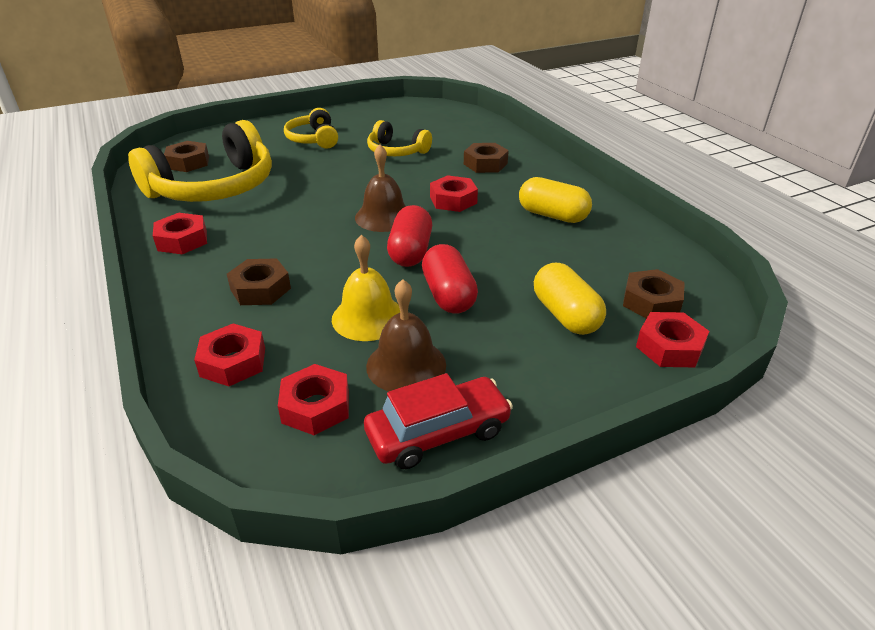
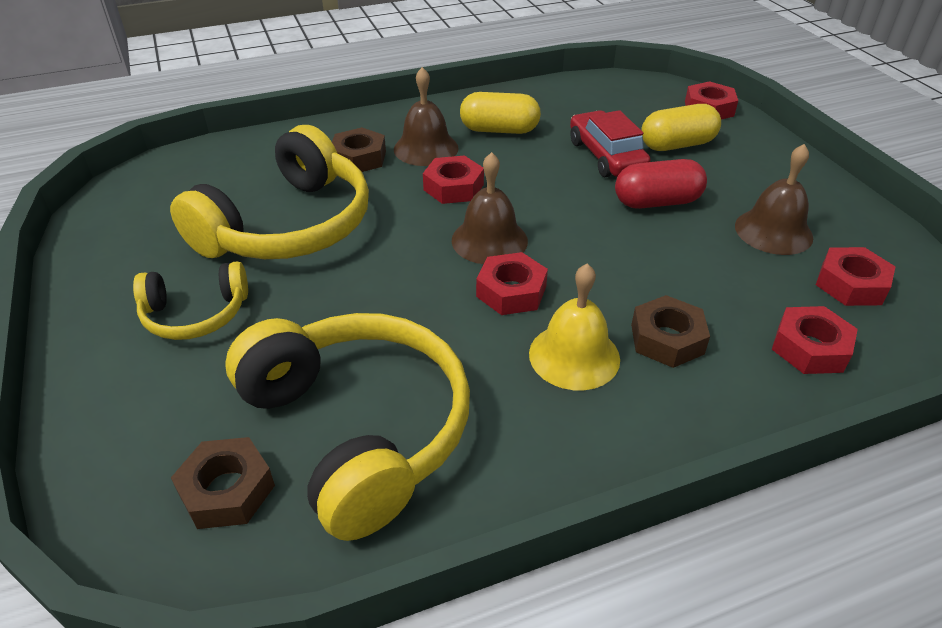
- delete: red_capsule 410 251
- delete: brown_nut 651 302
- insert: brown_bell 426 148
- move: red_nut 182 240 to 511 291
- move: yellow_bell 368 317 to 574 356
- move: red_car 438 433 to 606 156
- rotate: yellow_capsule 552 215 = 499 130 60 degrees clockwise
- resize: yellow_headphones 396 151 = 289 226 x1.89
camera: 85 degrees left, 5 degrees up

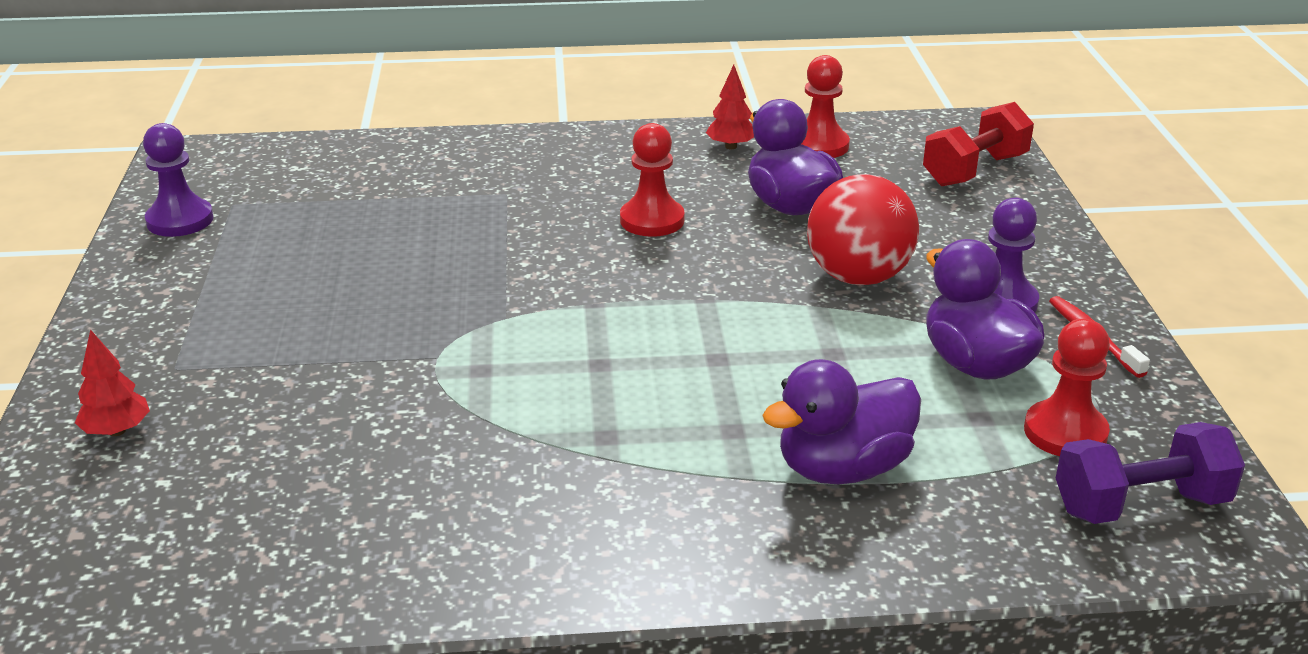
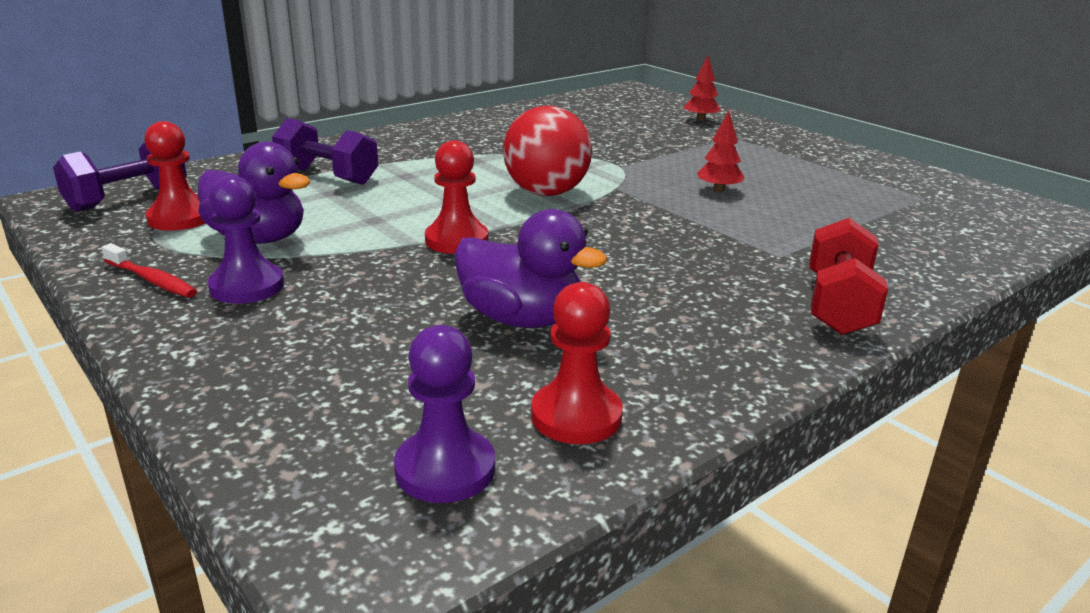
- move: purple_pawn 180 220 to 445 469
- move: red_pawn 652 220 to 456 240
- move: red_tree 731 146 to 718 190
- move: red_ball 858 277 to 546 193
- move: red_dumbbell 975 170 to 838 305
- replace: purple_duck 842 468 to purple_dumbbell 327 176
camera: 145 degrees right, 5 degrees down

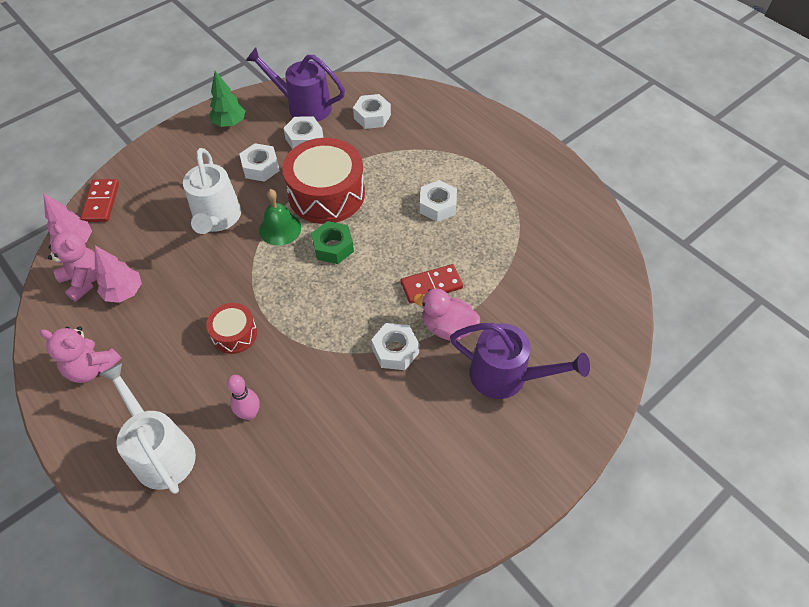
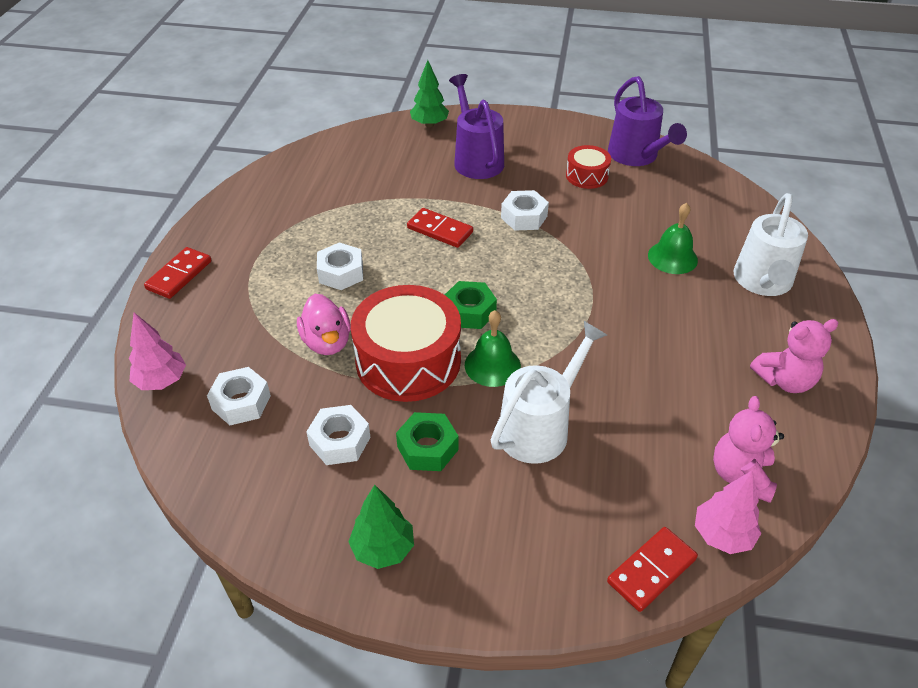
- insert: red_domino 179 275
- insert: green_tree 429 124
- move: pink_tree 124 292 to 162 381
- move: red_drum 234 334 to 587 176
- move: purple_watering_can 303 106 to 636 156
- move: pink_duck 447 327 to 327 342
- replace: pink_bowling_pin 249 413 to green_bell 672 257
- recolor: white_nut 260 167 to green_nut 427 448
- rotate: pink_teddy_bear 92 368 = 785 380 90 degrees clockwise
camera: 130 degrees left, 10 degrees down

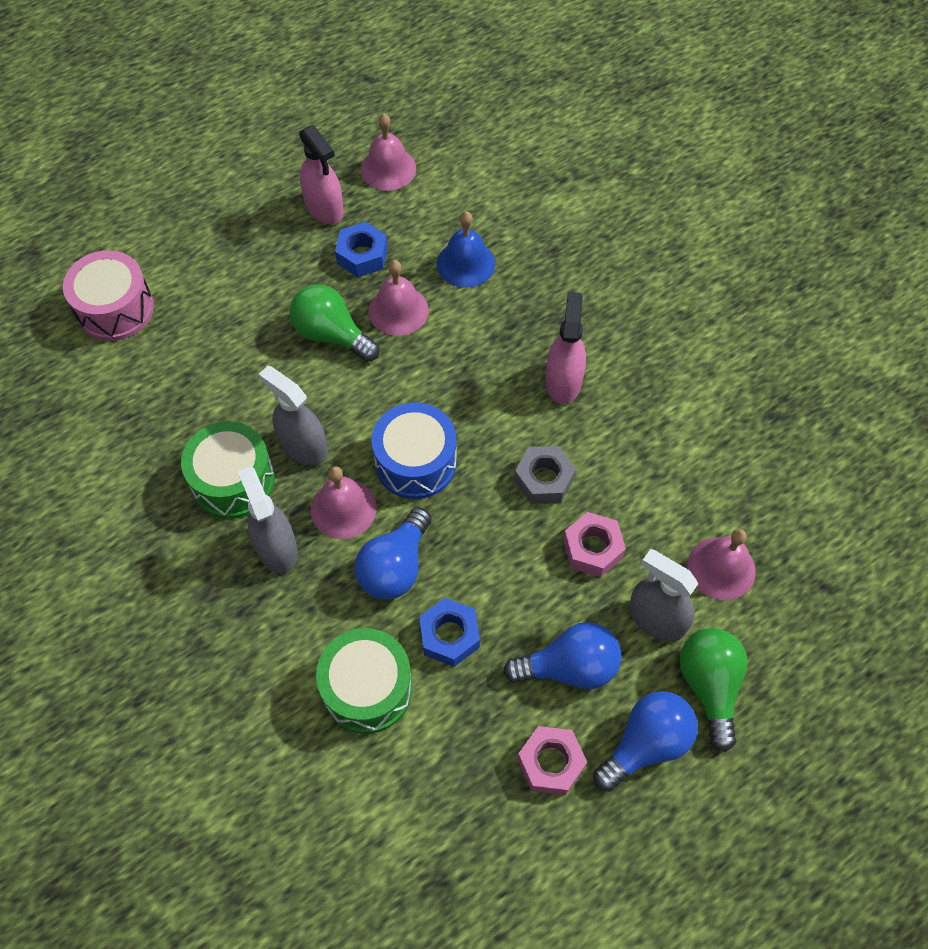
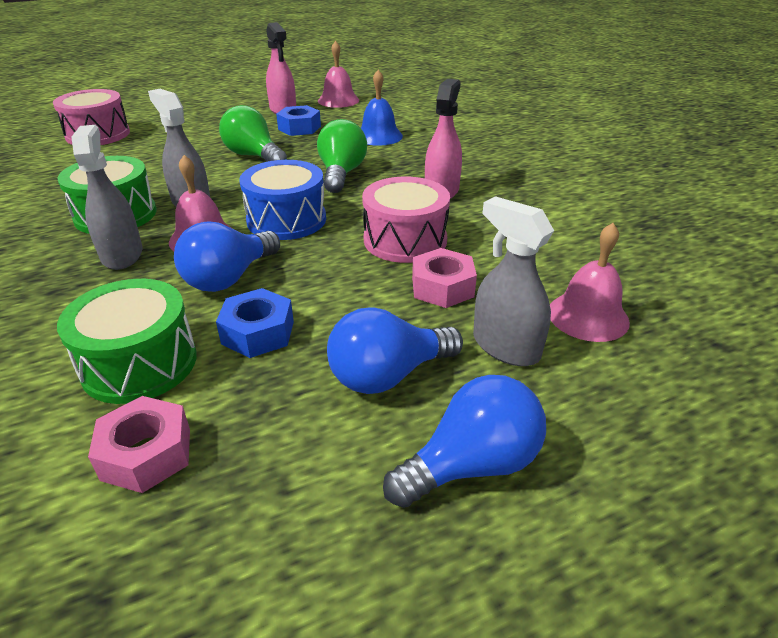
- delete: pink_bell 398 310
- move: pink_nut 551 763 to 146 454
- move: green_light_bulb 709 686 to 341 174
- replace: grey_nut 544 479 to pink_drum 405 240
- rotate: blue_light_bulb 569 667 = 388 375 150 degrees clockwise
camera: 10 degrees right, 25 degrees down

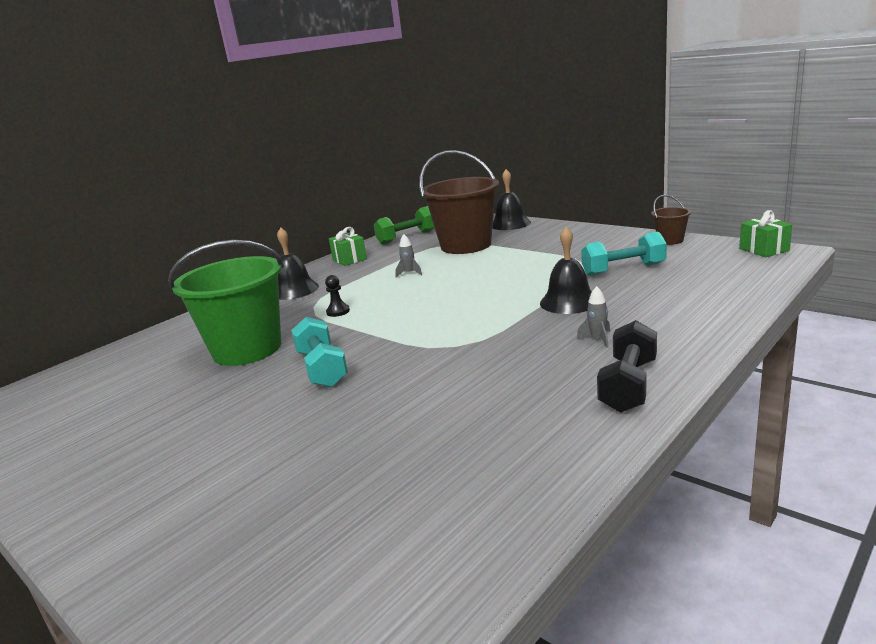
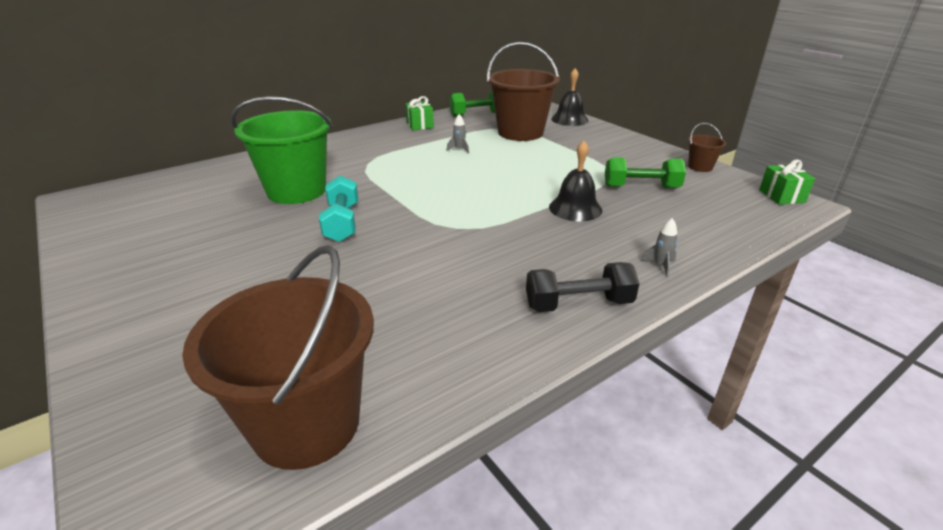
- delete: black_bell 294 290
- delete: black_pawn 338 311
- insert: brown_bucket 306 424
- move: grey_rocket 597 339 to 660 266
- recolor: turquoise_dumbbell 623 269 to green_dumbbell 641 187
- rotate: black_dumbbell 628 385 = 578 304 45 degrees clockwise
camera: 10 degrees right, 10 degrees up

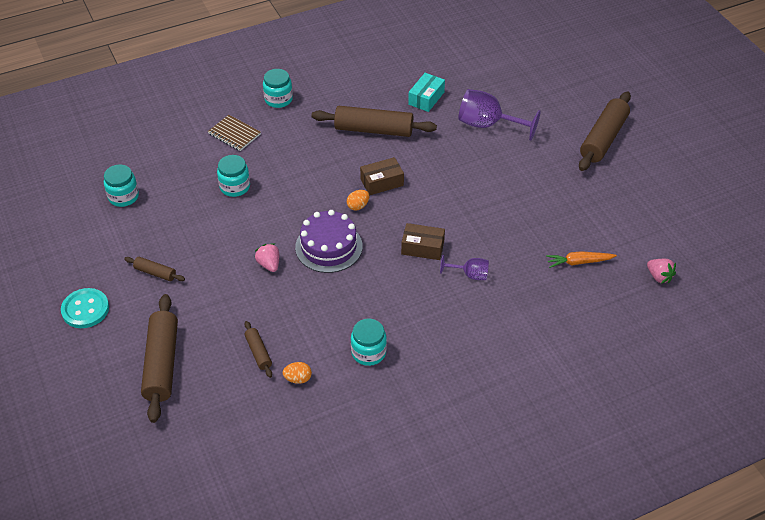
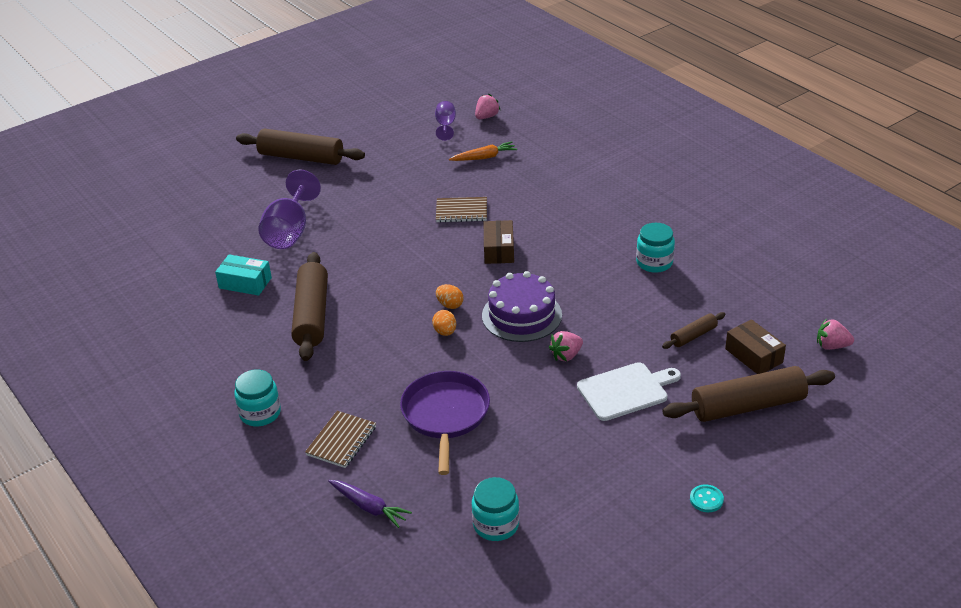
- delete: brown_rolling_pin 155 273
- insert: purple_carrot 369 507
- insert: brown_notebook 461 211
- insert: white_cutting_board 626 391
- insert: pink_strawberry 832 346
- move: orange_egg 298 379 to 445 332
- move: brown_box 382 182 to 753 355
- move: purple_goblet 470 275 to 445 126
- replace: turquoise_jar 235 187 to purple_pan 445 415
- rotate: orange_carrot 578 262 = 484 157 90 degrees counterclockwise
- resize: turquoise_button 85 309 = 706 499 x0.53
camera: 100 degrees left, 10 degrees down

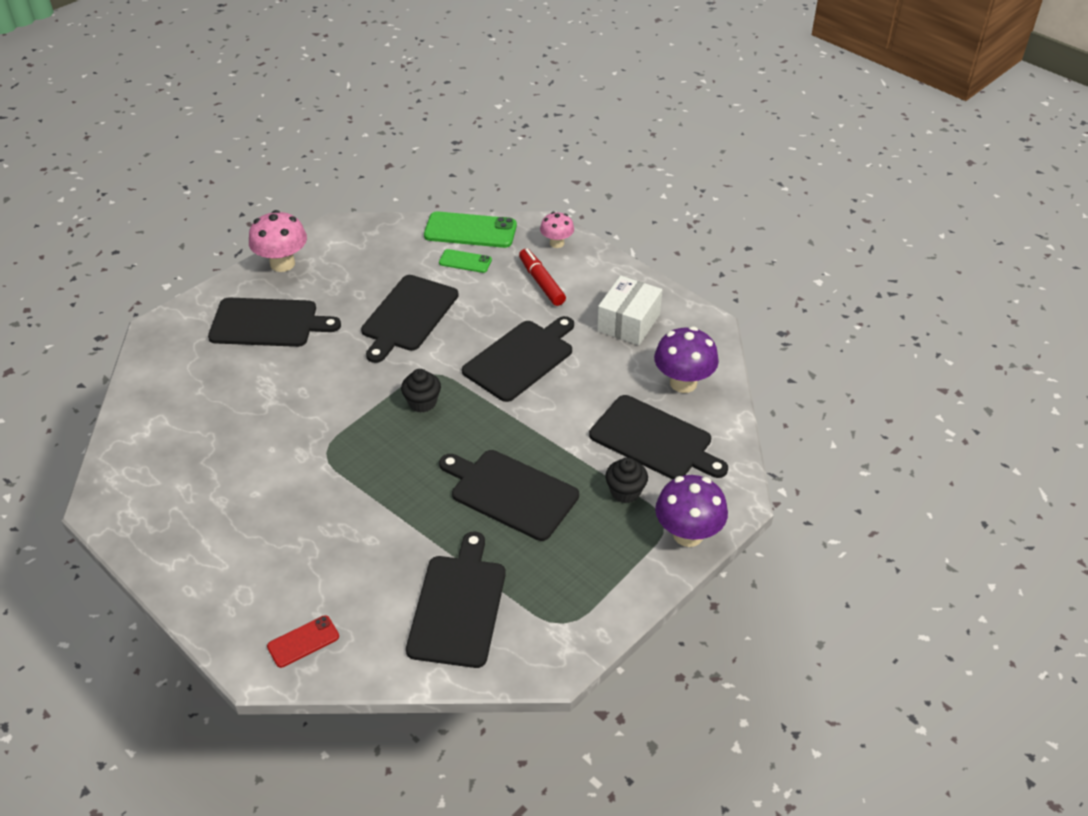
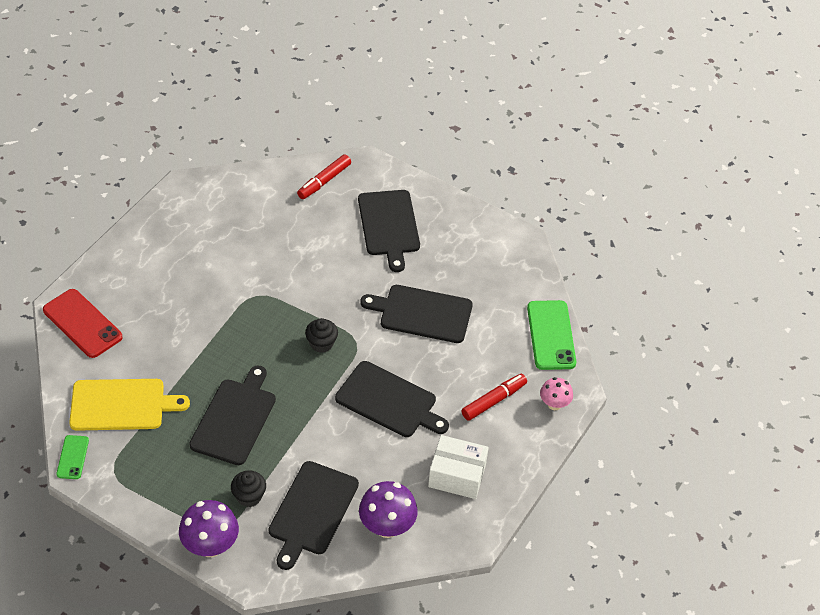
- delete: pink_mushroom 282 264
- insert: red_marker 324 181
- move: green_phone 465 261 to 72 457
- recolor: black_cutting_board 458 606 to yellow_cutting_board 122 405
- resize: red_phone 303 641 = 82 324 x1.82
camera: 75 degrees right, 5 degrees up

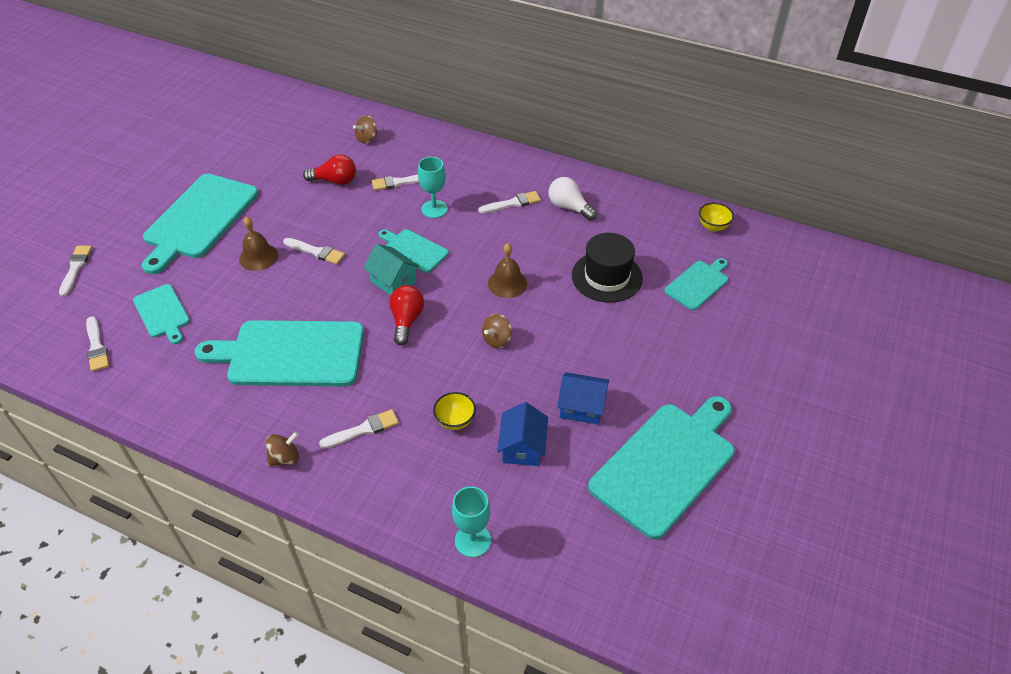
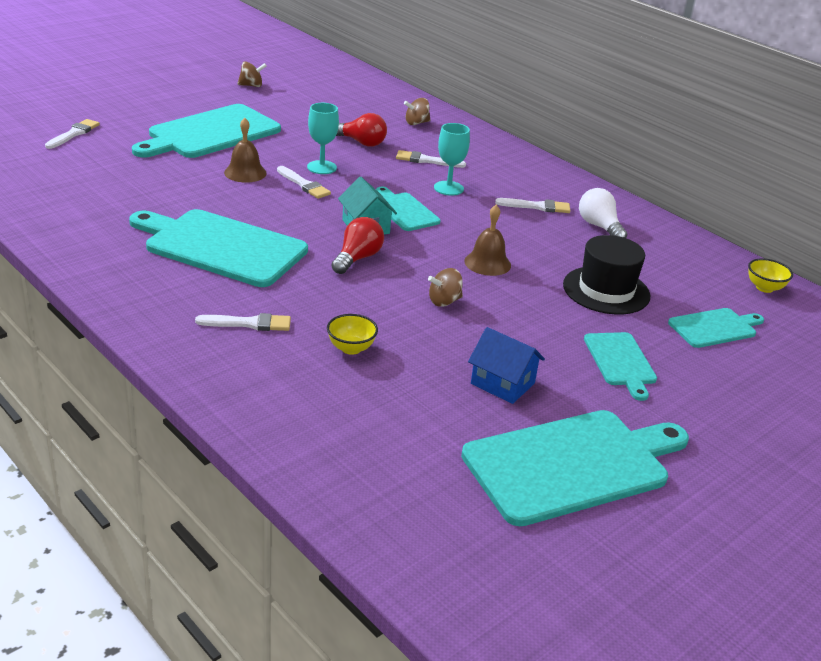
- delete: white_brush 96 346
- delete: blue_house 522 447
- move: turquoise_cutting_board 162 313 to 620 362
- move: brown_spinning_top 285 458 to 251 85
- move: turquoise_goblet 472 540 to 321 167
camera: 20 degrees right, 15 degrees down

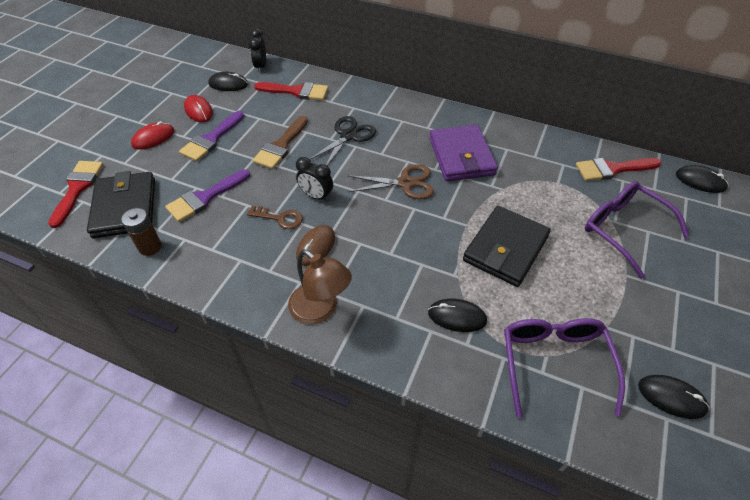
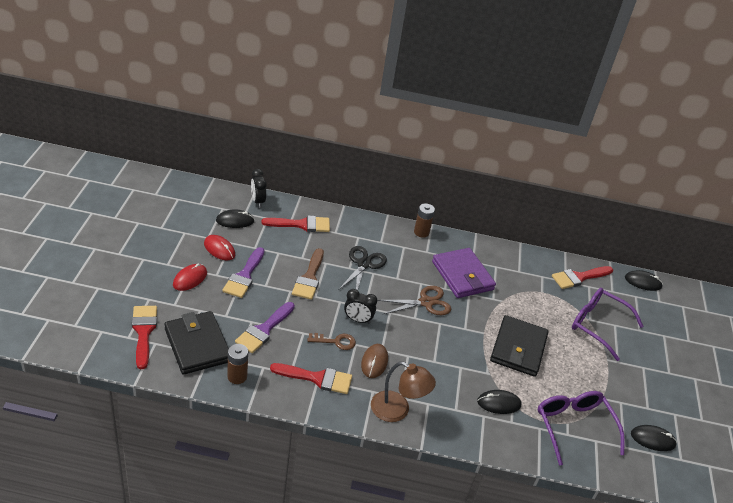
- insert: red_brush 317 378
- insert: brown_battery 421 232
camera: 20 degrees left, 10 degrees down

